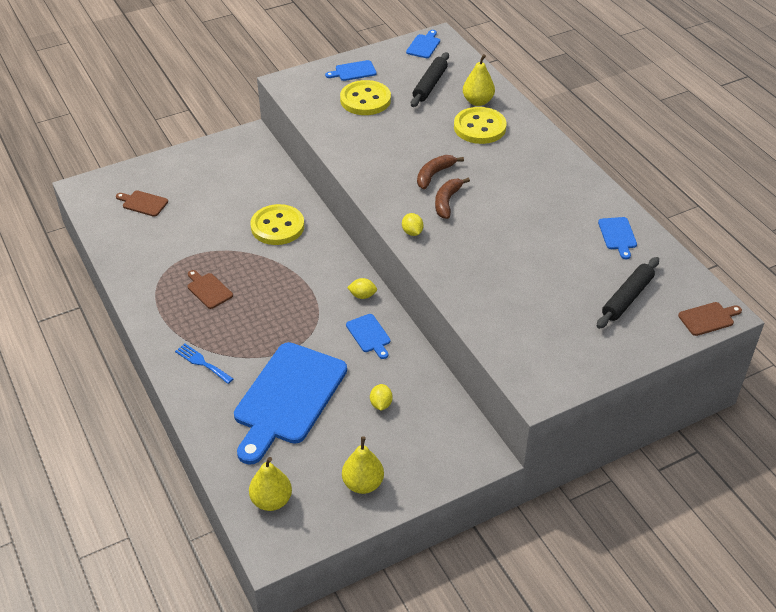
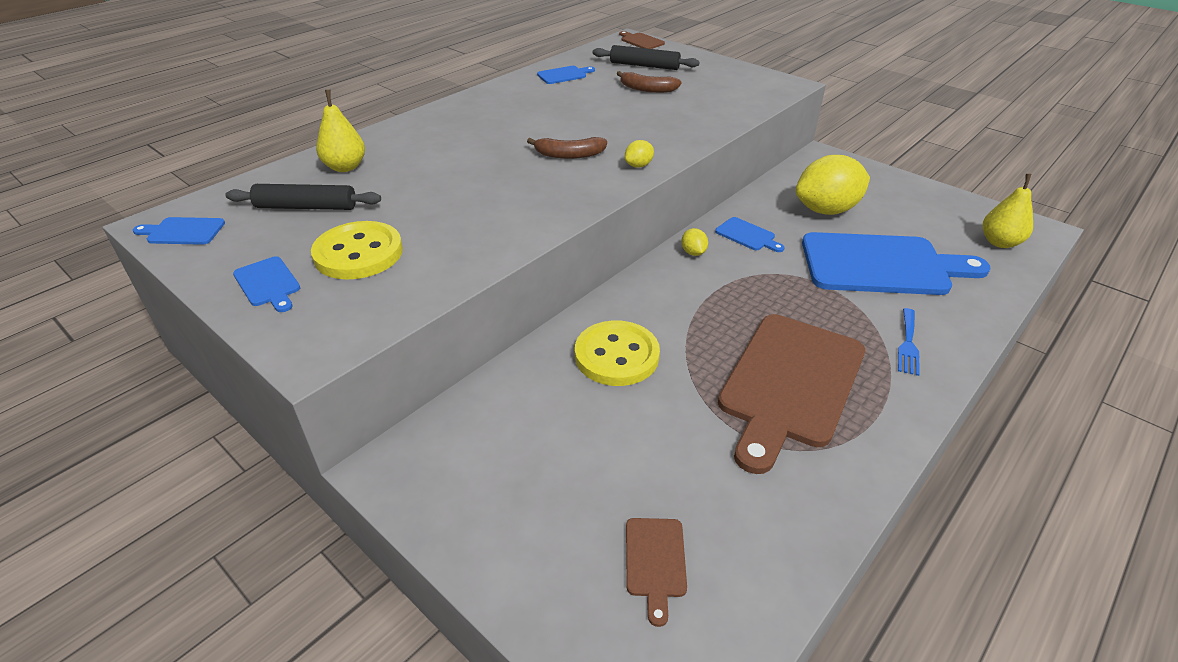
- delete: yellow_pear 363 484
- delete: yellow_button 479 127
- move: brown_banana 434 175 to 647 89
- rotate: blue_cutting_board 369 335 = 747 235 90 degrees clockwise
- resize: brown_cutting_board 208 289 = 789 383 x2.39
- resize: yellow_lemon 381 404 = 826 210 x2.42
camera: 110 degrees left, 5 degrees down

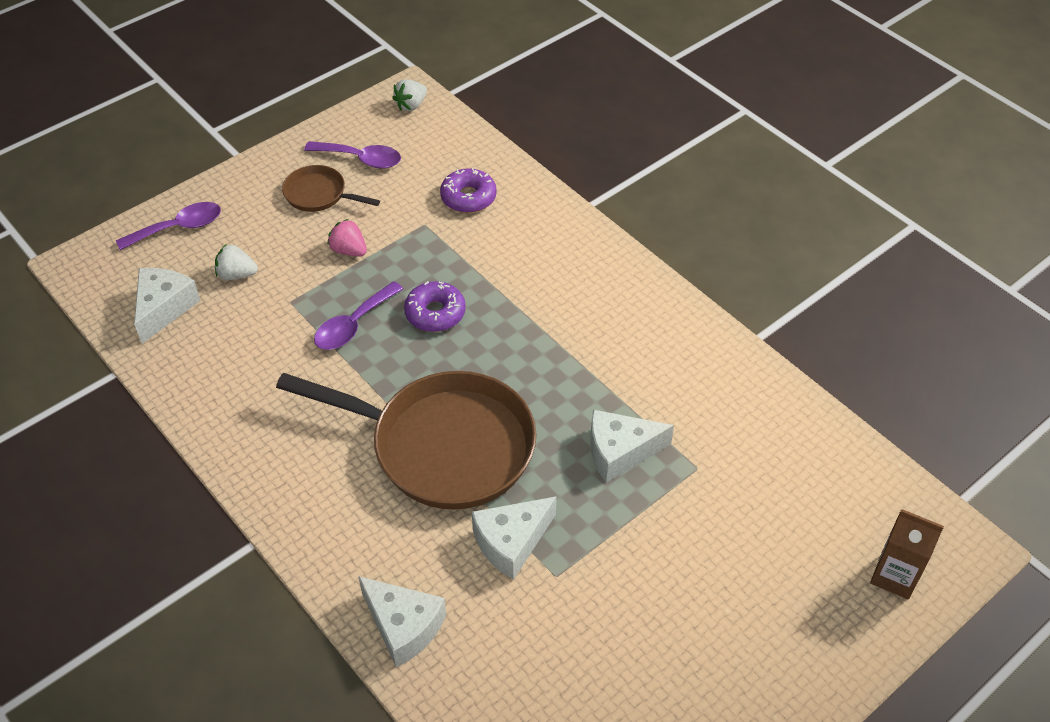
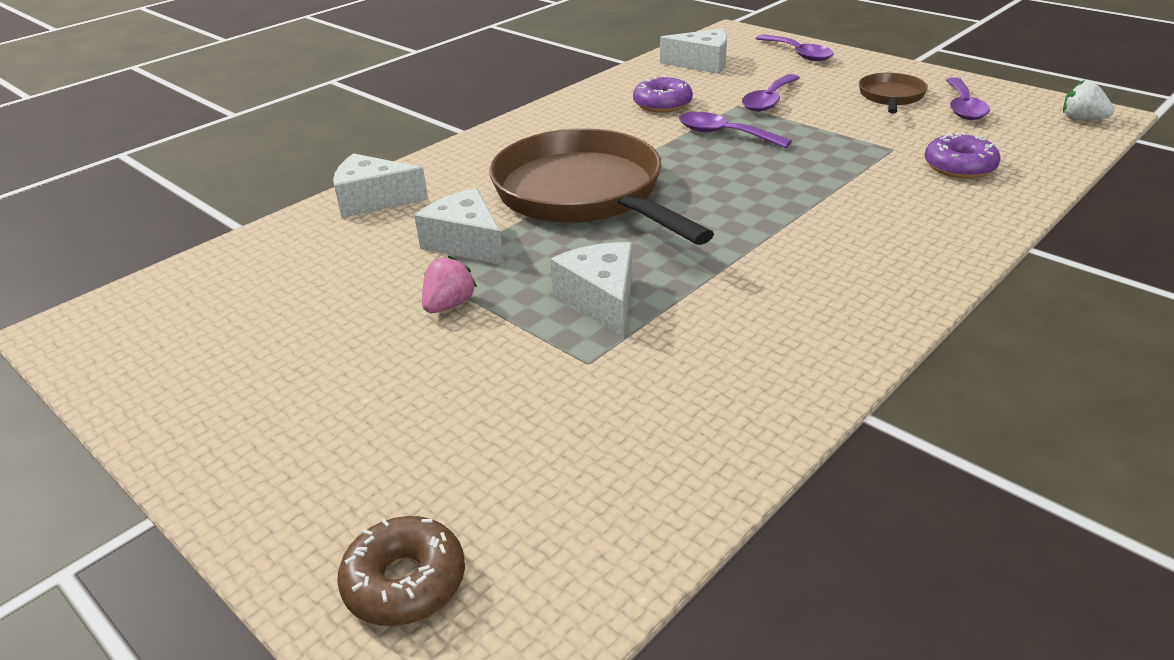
- delete: white_strawberry 237 274
- insert: purple_spoon 769 101
- move: pink_strawberry 349 250 to 449 305
- move: purple_donut 435 313 to 662 104
- replace: brown_carton 894 576 to brown_donut 405 582
- rotate: brown_pan 443 446 = 584 194 135 degrees clockwise
- rotate: white_cheese 403 626 = 373 200 60 degrees clockwise
camera: 85 degrees right, 15 degrees down

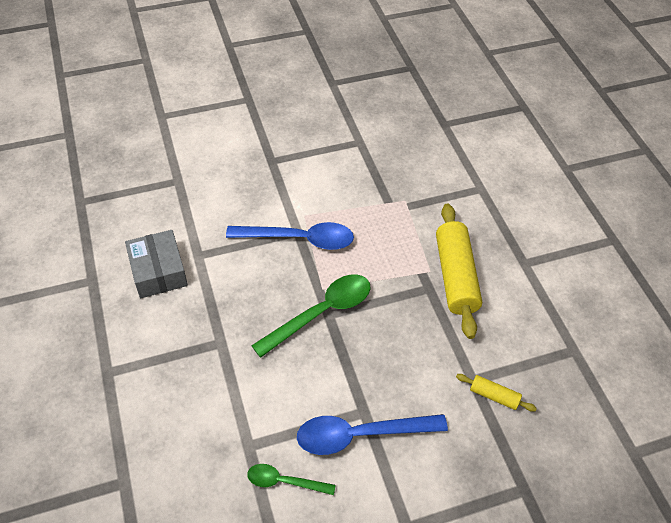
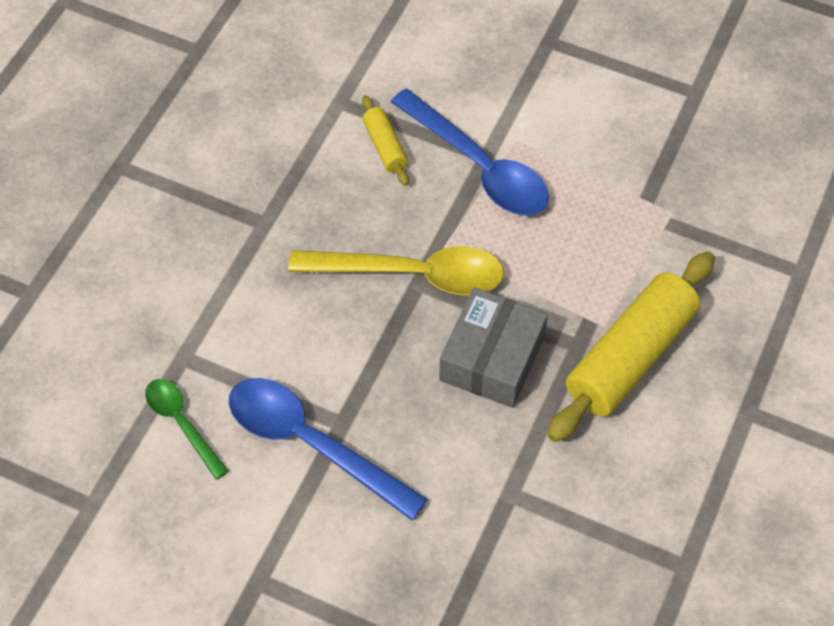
- move: grey_box 158 271 to 492 358
- move: yellow_rolling_pin 494 395 to 385 146
- recolor: green_spoon 321 313 to yellow_spoon 412 274
camera: 45 degrees right, 5 degrees up

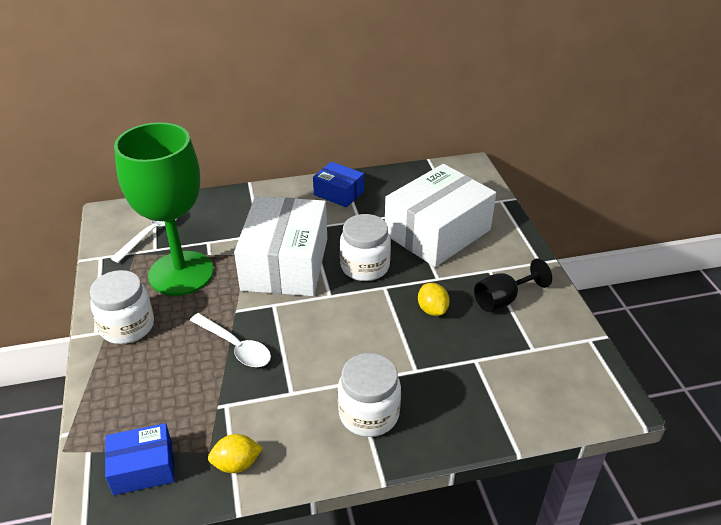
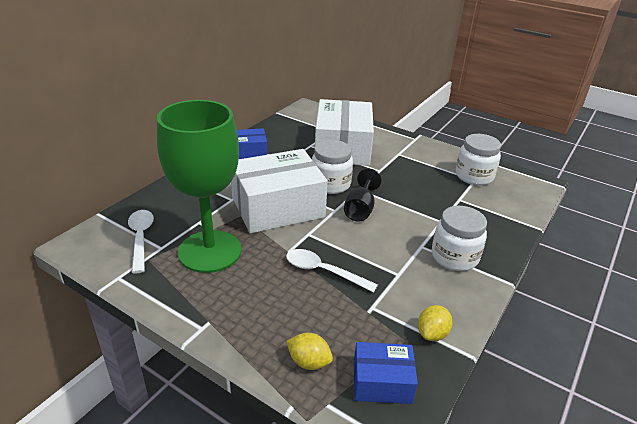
- move: white_jar 127 326 to 474 176
- move: yellow_lemon 432 310 to 309 362
- move: black_goblet 503 300 to 360 209
- rotate: blue_box 143 468 = 382 382 60 degrees clockwise
- rotate: white_spoon 235 347 = 323 271 150 degrees counterclockwise
- rotate: white_box 285 264 = 278 207 75 degrees counterclockwise
camera: 45 degrees left, 5 degrees down

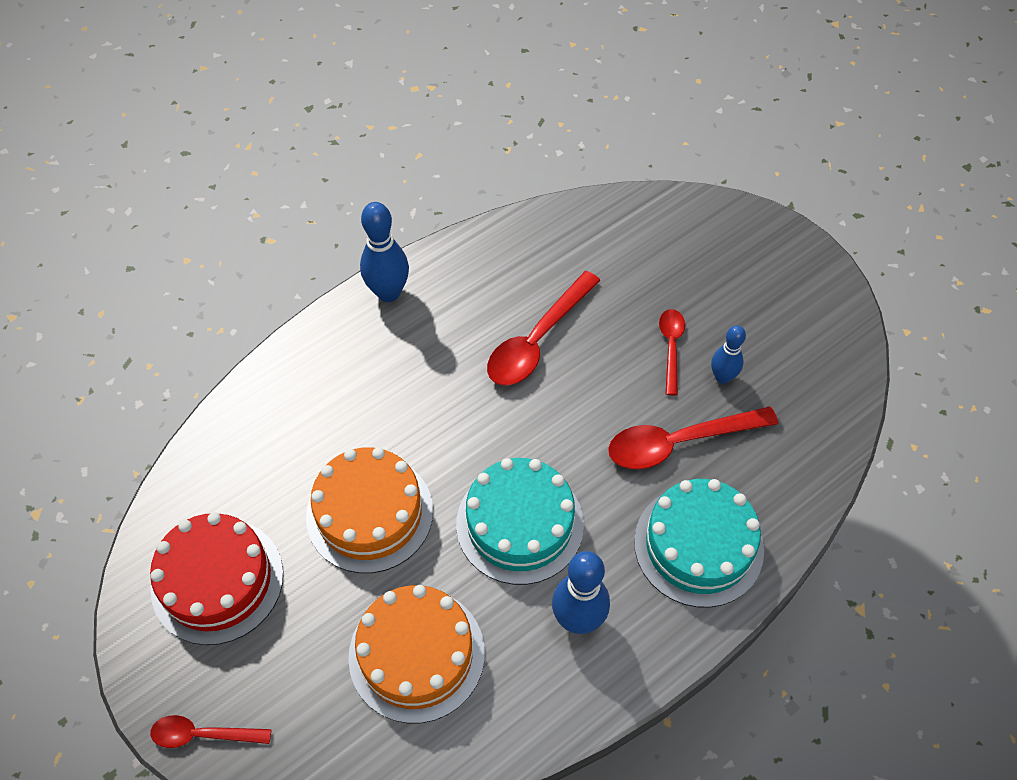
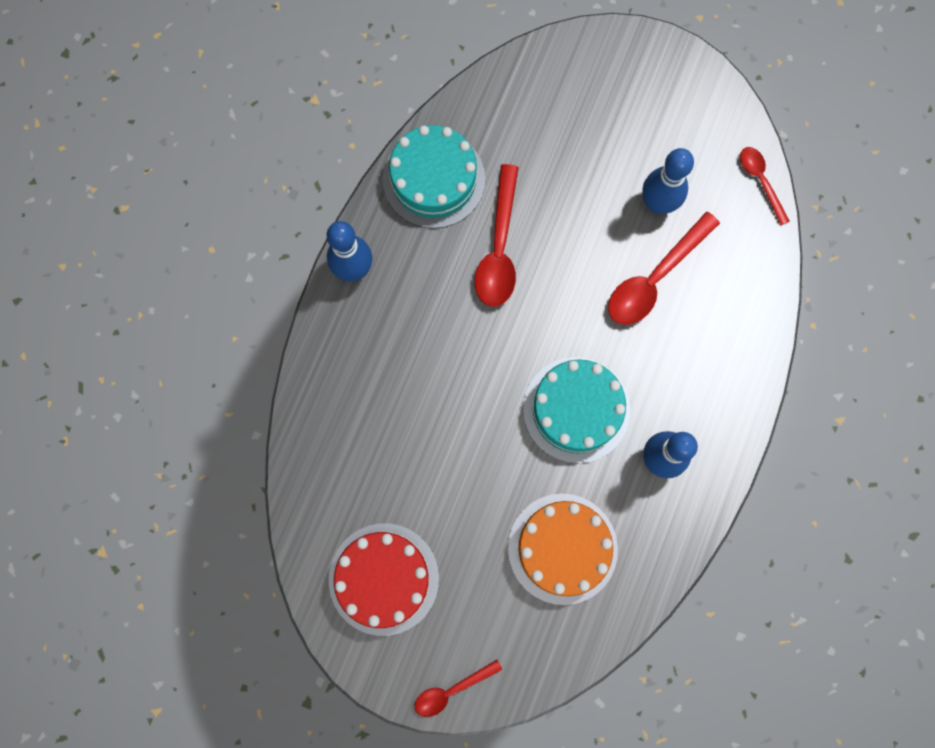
- delete: orange_cake 369 513
- move: turquoise_cake 698 545 to 434 179
- move: red_spoon 671 347 to 760 181
- resize: blue_bowling_pin 722 377 = 657 203 x1.60
camera: 30 degrees left, 20 degrees up

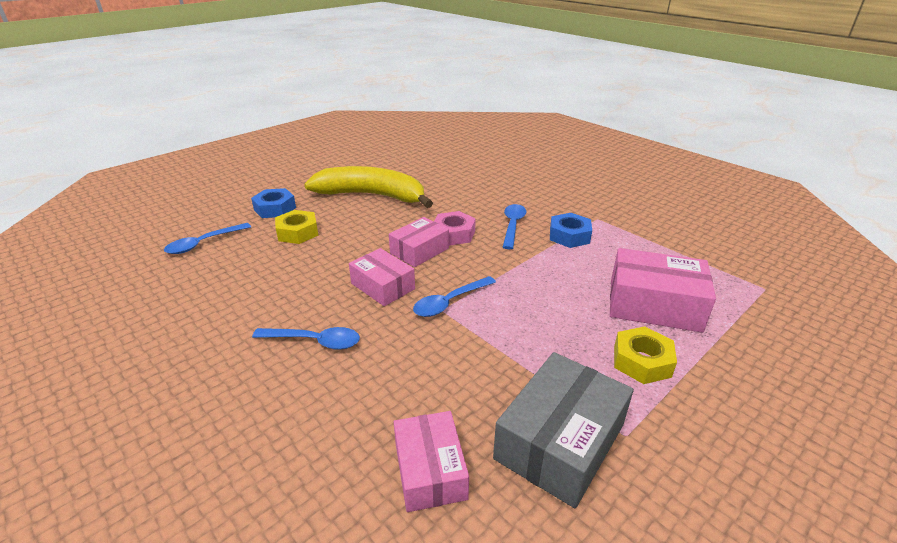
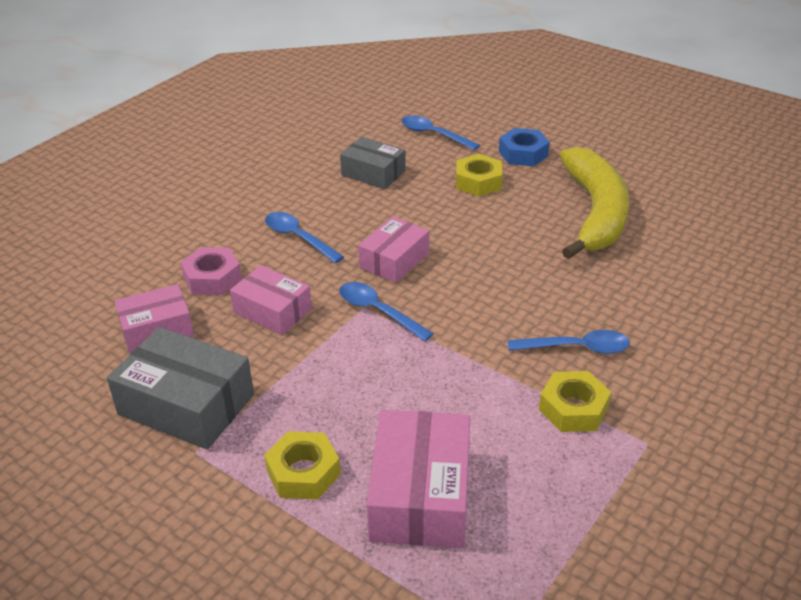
- insert: grey_box 373 173
- move: pink_box 419 251 to 272 311
- move: pink_nut 453 234 to 212 278
- recolor: blue_nut 569 236 to yellow_nut 573 409
- rotate: blue_spoon 314 341 = 298 238 135 degrees clockwise
camera: 80 degrees right, 5 degrees up

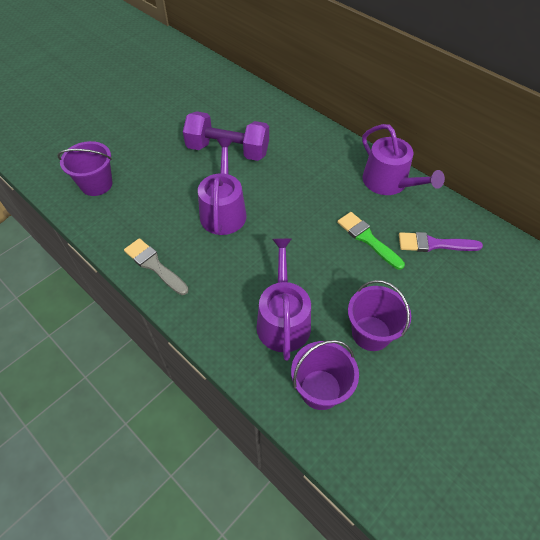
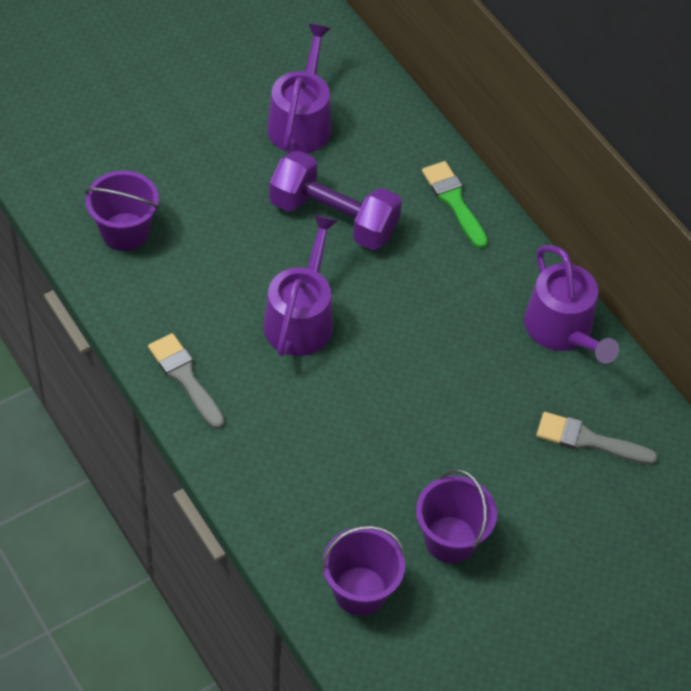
- move: purple_watering_can 283 319 to 301 121
- move: green_brush 367 239 to 454 201
- recolor: purple_brush 434 244 to grey_brush 588 440
camera: 10 degrees right, 0 degrees up

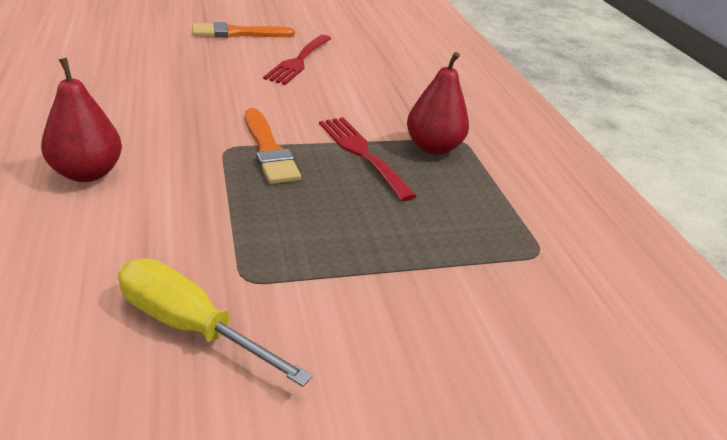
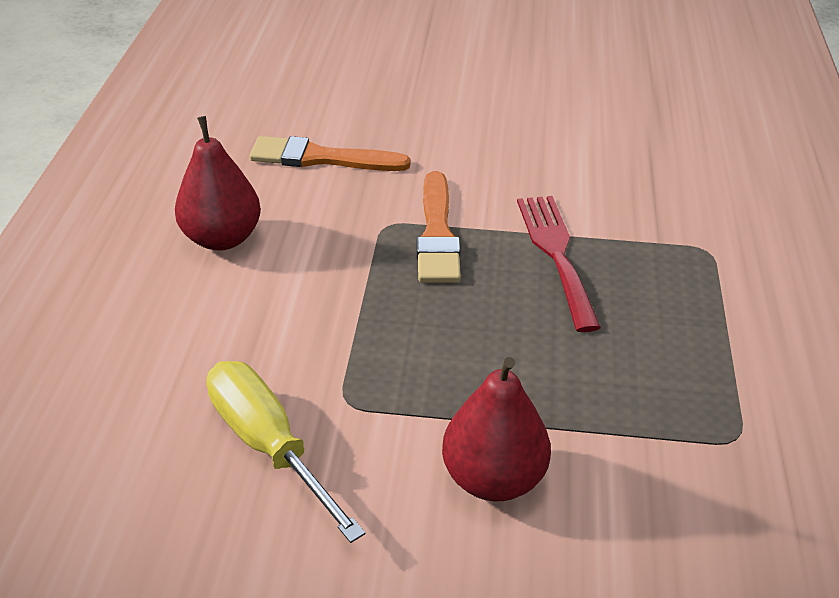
- delete: red_fork 298 61
- move: orange_brush 238 33 to 322 158
- move: red_pear 433 147 to 493 478
camera: 25 degrees right, 5 degrees up

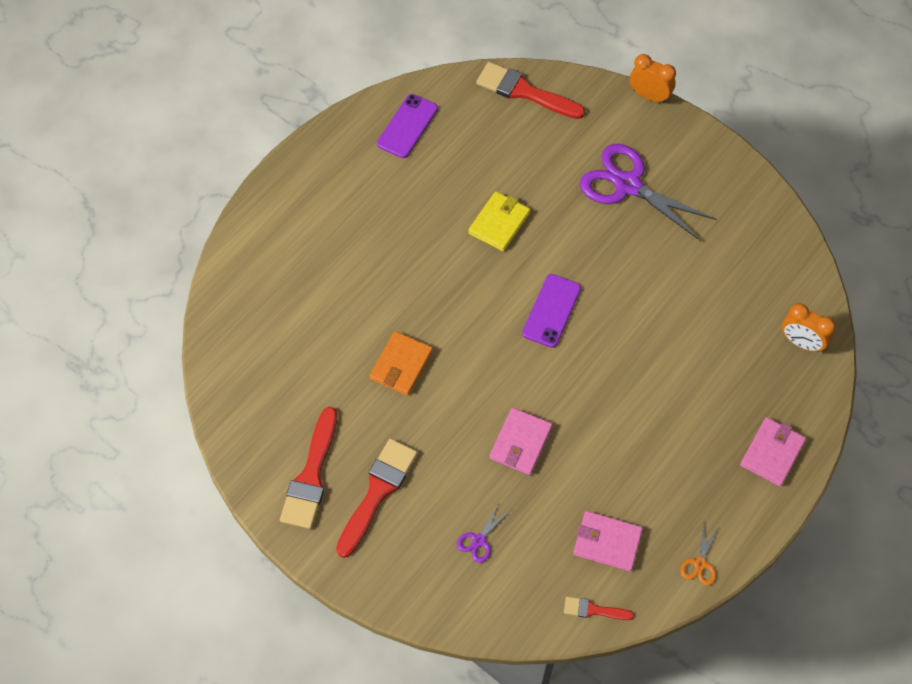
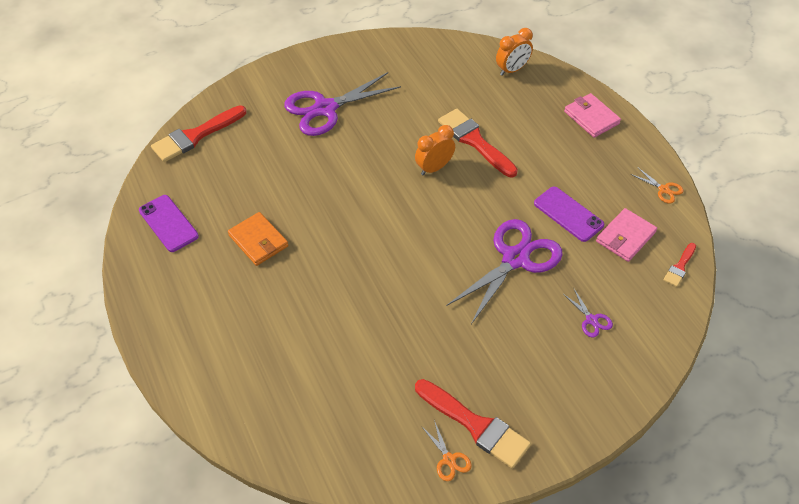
- delete: yellow_wallet 499 223
- insert: orange_scissors 449 459
- move: red_brush 377 492 to 474 141
- move: orange_wallet 401 365 to 258 241
- move: purple_phone 551 311 to 568 214
- move: orange_clock 649 96 to 434 168
- replace: pink_wallet 520 443 to purple_scissors 515 259
camera: 65 degrees left, 10 degrees down

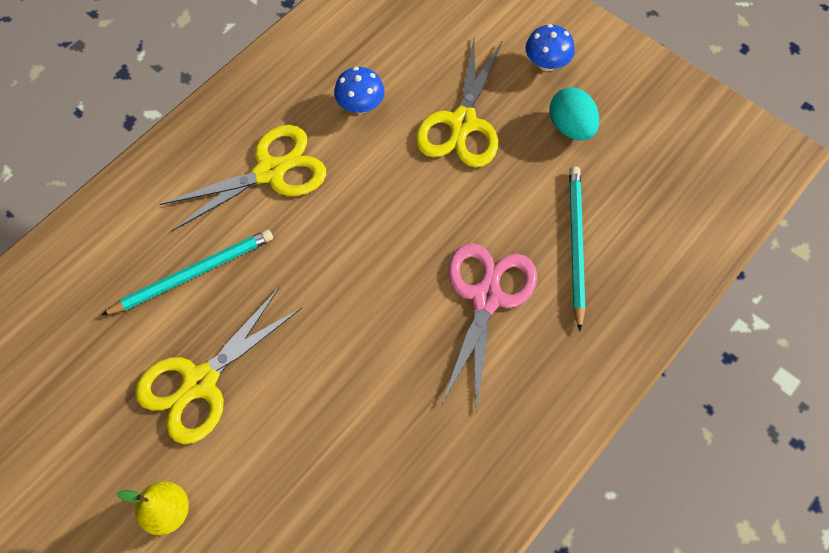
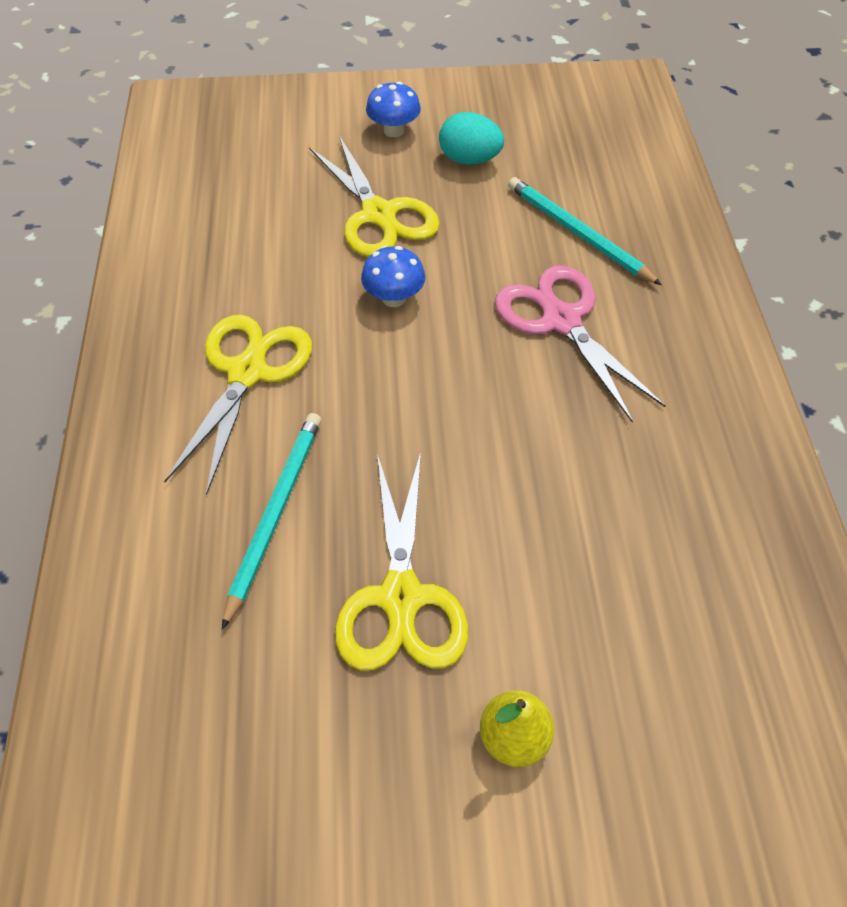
- move: blue_mushroom 360 105 to 394 298
camera: 45 degrees left, 10 degrees down

